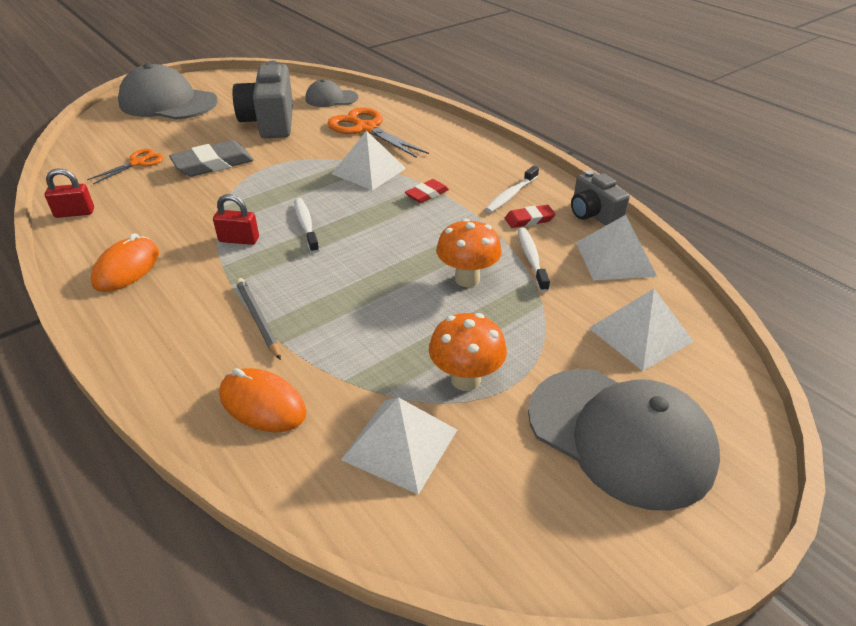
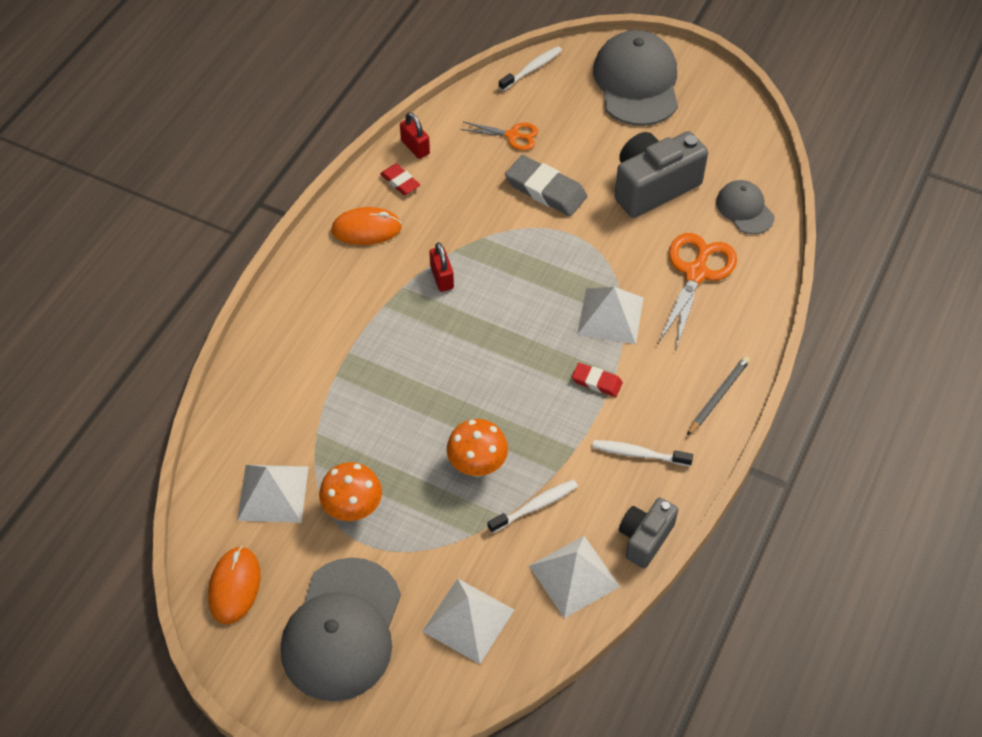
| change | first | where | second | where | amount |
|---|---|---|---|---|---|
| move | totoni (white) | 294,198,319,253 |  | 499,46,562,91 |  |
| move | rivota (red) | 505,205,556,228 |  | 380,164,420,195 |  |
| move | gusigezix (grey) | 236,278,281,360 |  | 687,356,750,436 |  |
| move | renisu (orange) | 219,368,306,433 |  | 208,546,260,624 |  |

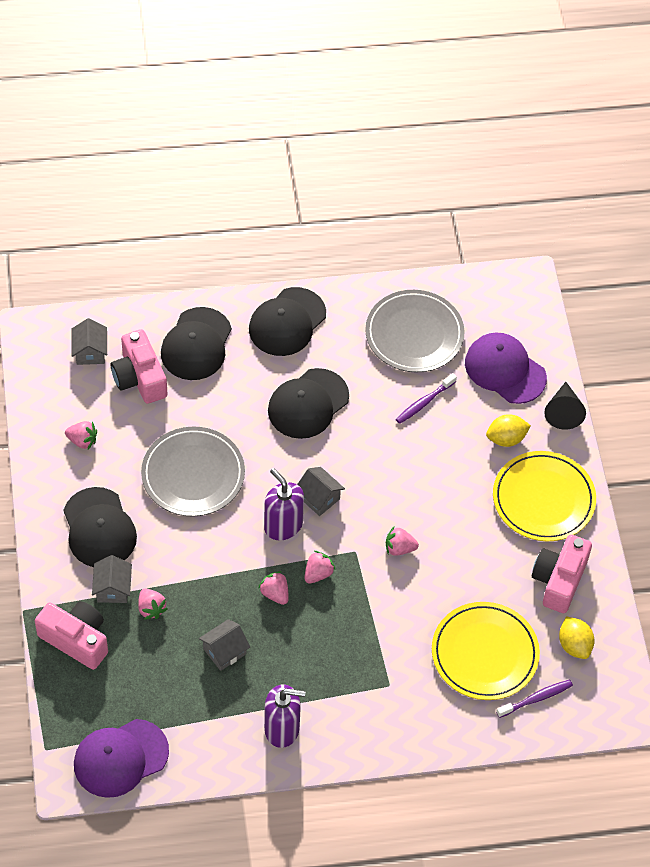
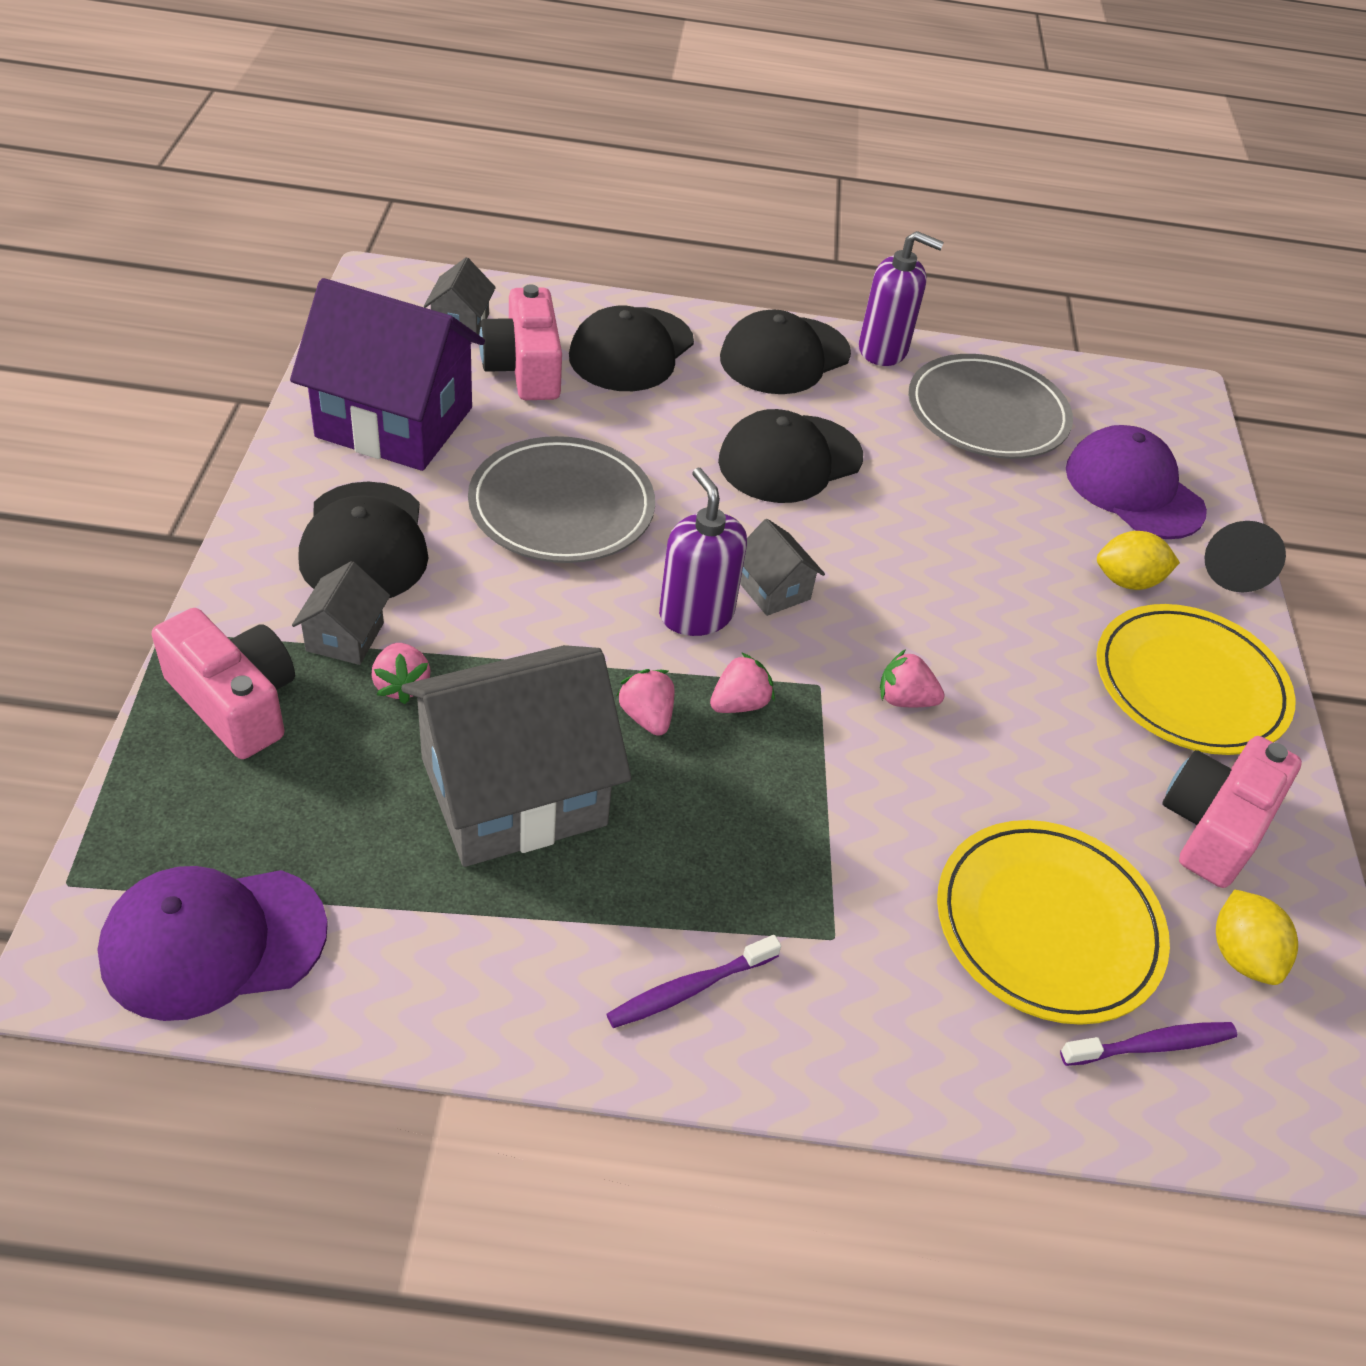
| change | first | where | second | where | amount |
|---|---|---|---|---|---|
| move | totoni (purple) | 396,373,457,424 |  | 606,935,781,1028 |  |
| replace | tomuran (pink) | 65,421,97,449 | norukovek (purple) | 290,278,485,471 |  |
| resize | norukovek (grey) | 199,619,250,671 |  | 401,645,631,867 | x2.26 |
| move | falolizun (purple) | 264,684,306,748 |  | 859,231,944,366 |  |

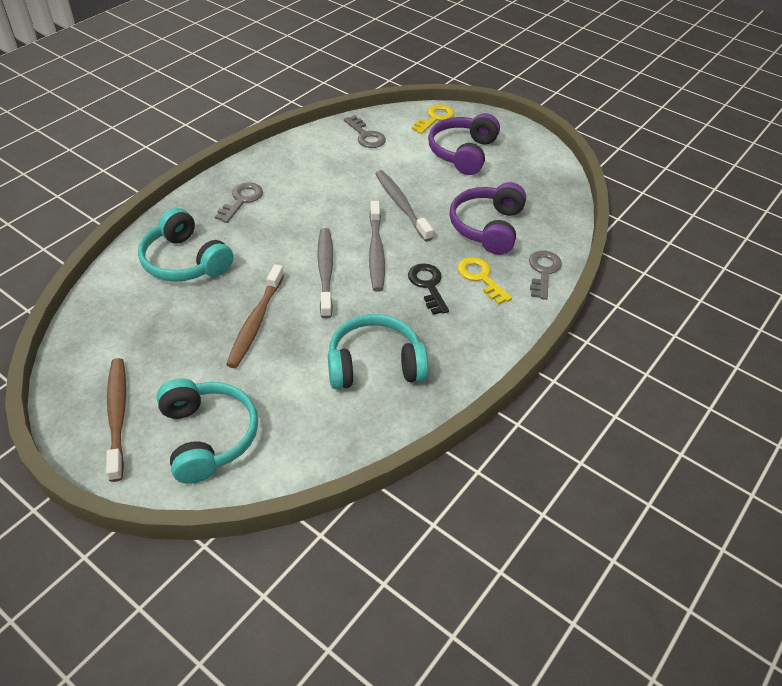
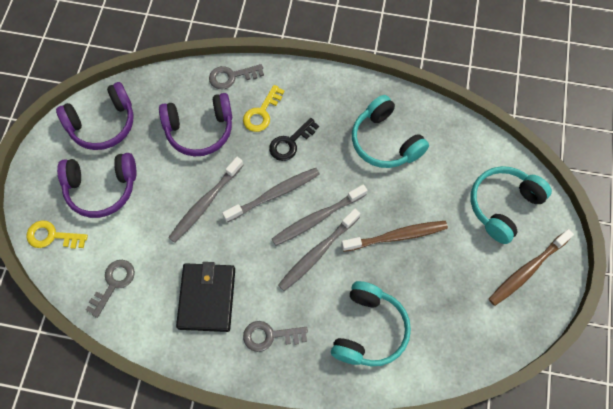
| change | first | where | second | where | amount |
|---|---|---|---|---|---|
| insert |  |  | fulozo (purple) | 56,82,133,150 |  |
| insert |  |  | totoni (grey) | 278,209,360,291 |  |
| insert |  |  | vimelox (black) | 176,262,235,332 |  |

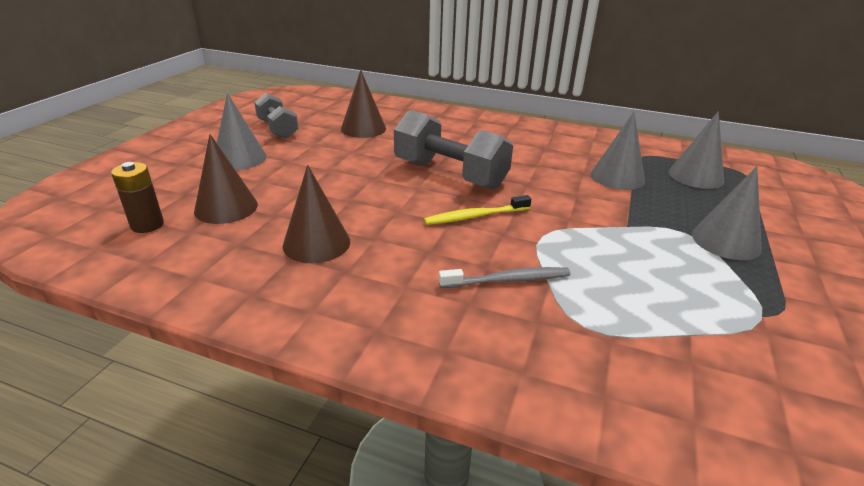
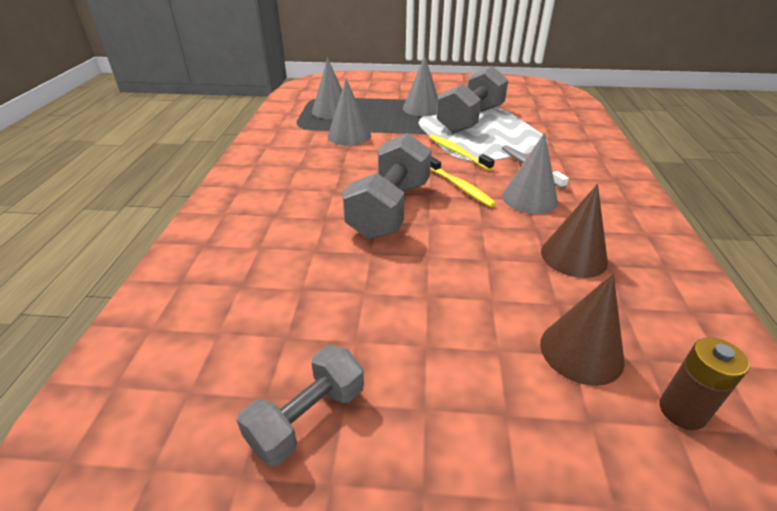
| change | first | where | second | where | amount |
|---|---|---|---|---|---|
| delete | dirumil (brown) | 341,70,386,138 |  |  |  |
| move | dirumil (grey) | 217,93,267,170 |  | 502,132,558,214 |  |
| insert |  |  | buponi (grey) | 436,66,508,133 |  |
| insert |  |  | totoni (yellow) | 429,134,495,171 |  |

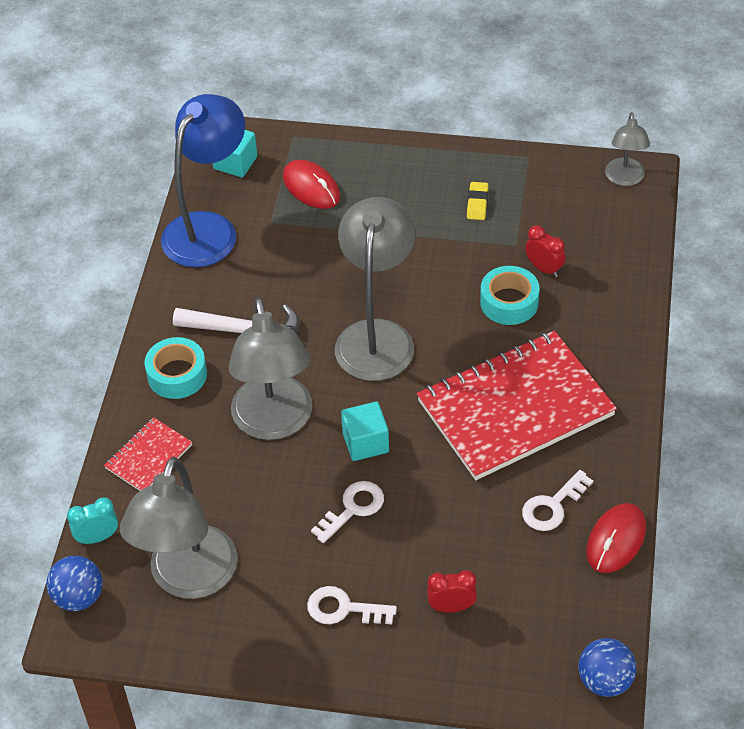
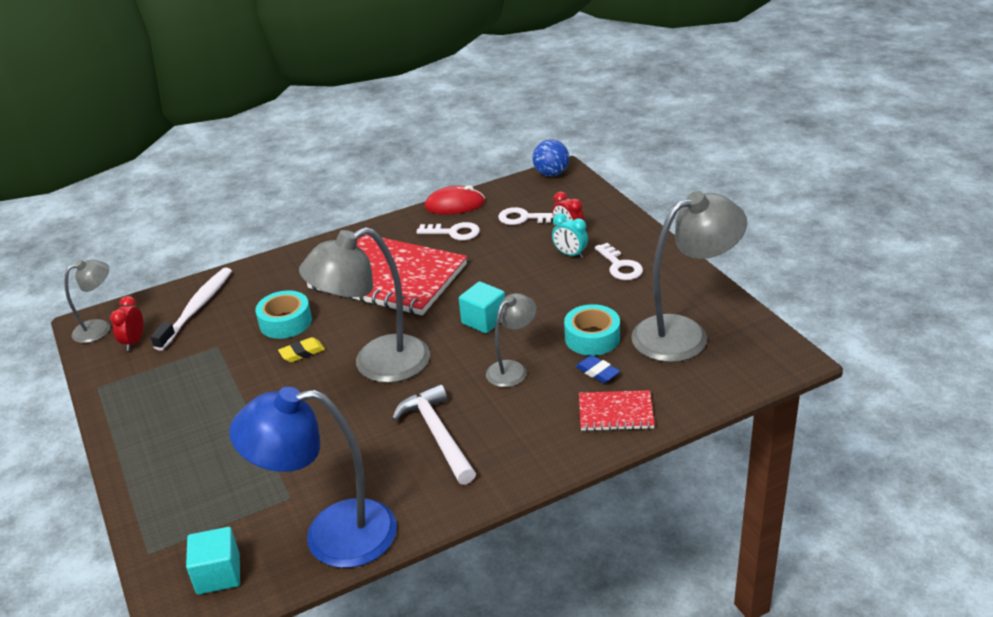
| change | first | where | second | where | amount |
|---|---|---|---|---|---|
| delete | renisu (red) | 283,160,340,209 |  |  |  |
| move | rivota (yellow) | 467,182,489,220 |  | 278,337,325,362 |  |
| move | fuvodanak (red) | 525,225,566,277 |  | 110,296,143,351 |  |
| resize | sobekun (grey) | 229,297,312,440 |  | 486,293,537,387 | x0.54 |
| move | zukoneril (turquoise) | 145,337,207,399 |  | 564,304,620,356 |  |
| move | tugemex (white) | 311,481,384,543 |  | 498,207,553,225 |  |
| move | fuvodanak (turquoise) | 67,497,118,544 |  | 552,213,588,258 |  |
| delete | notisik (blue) | 47,556,103,611 |  |  |  |
| insert |  |  | totoni (white) | 151,267,232,351 |  |
| insert |  |  | rivota (blue) | 575,355,620,383 |  |

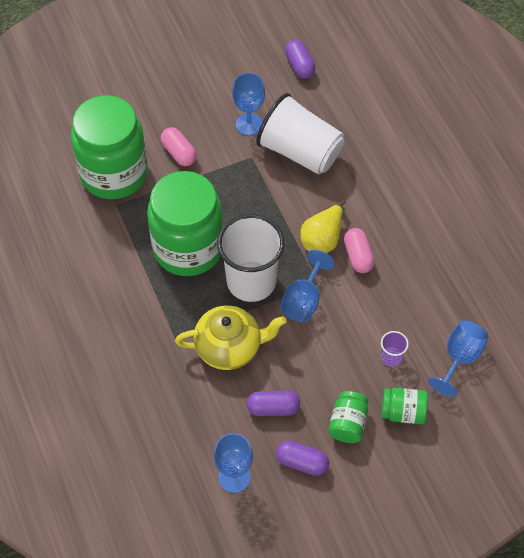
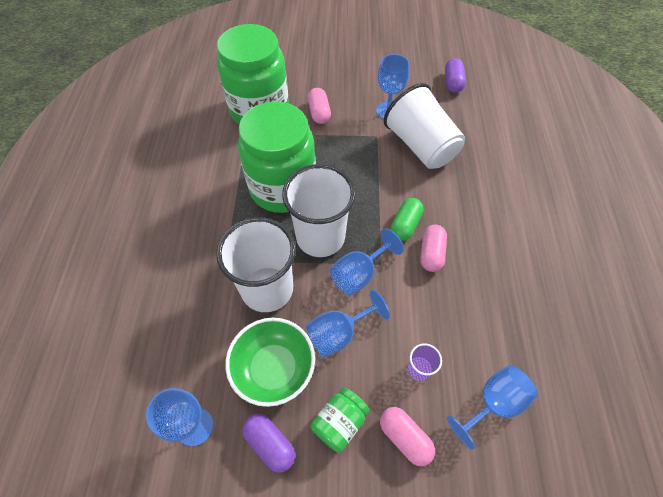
| change | first | where | second | where | amount |
|---|---|---|---|---|---|
| replace | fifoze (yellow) | 300,200,346,253 | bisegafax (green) | 390,198,424,241 |  |
| replace | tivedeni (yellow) | 175,306,286,370 | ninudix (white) | 216,217,296,312 |  |
| replace | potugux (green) | 381,388,428,424 | bisegafax (pink) | 380,407,435,466 |  |
| replace | bisegafax (purple) | 247,391,300,416 | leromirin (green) | 225,318,315,407 |  |
| insert |  |  | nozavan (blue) | 306,290,390,357 |  |

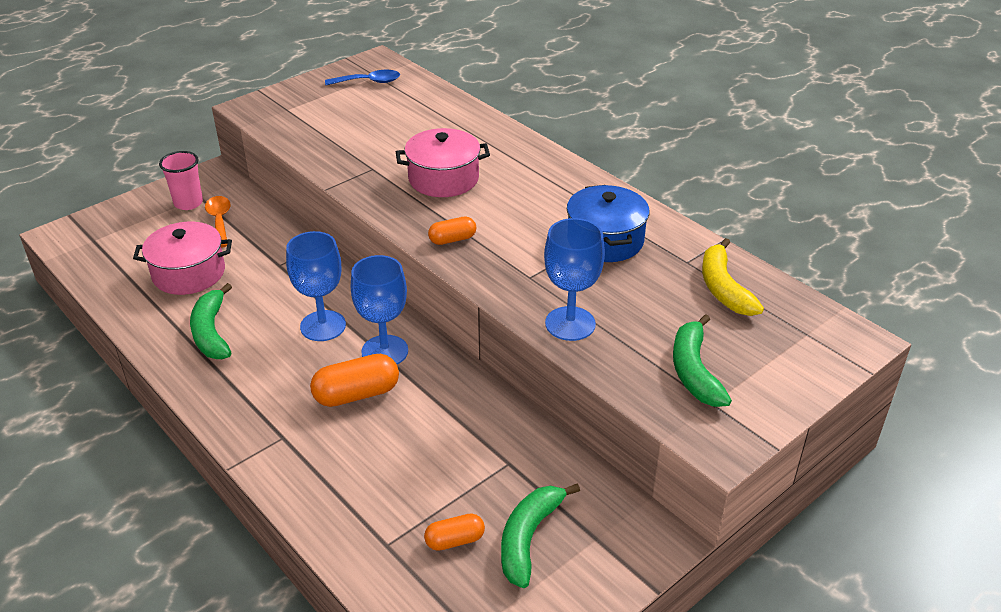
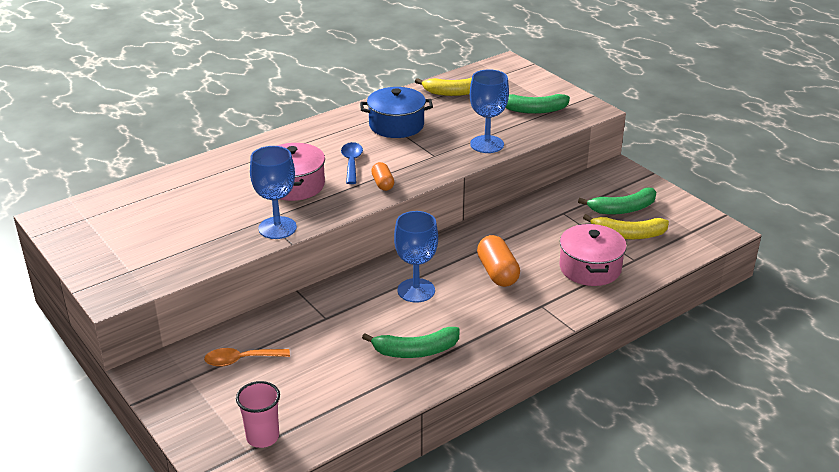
| change | first | where | second | where | amount |
|---|---|---|---|---|---|
| move | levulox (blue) | 325,70,400,85 |  | 341,142,363,184 |  |
| move | ninudix (pink) | 159,151,203,210 |  | 236,381,280,448 |  |
| move | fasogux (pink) | 133,222,232,295 |  | 559,224,627,286 |  |
| move | nozavan (blue) | 351,255,408,364 |  | 250,146,297,239 |  |
| rotate | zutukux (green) | 501,484,580,588 |  | 578,187,656,214 | 45 degrees counterclockwise |
| replace | bisegafax (orange) | 424,513,485,551 | zutukux (yellow) | 583,214,669,239 |  |

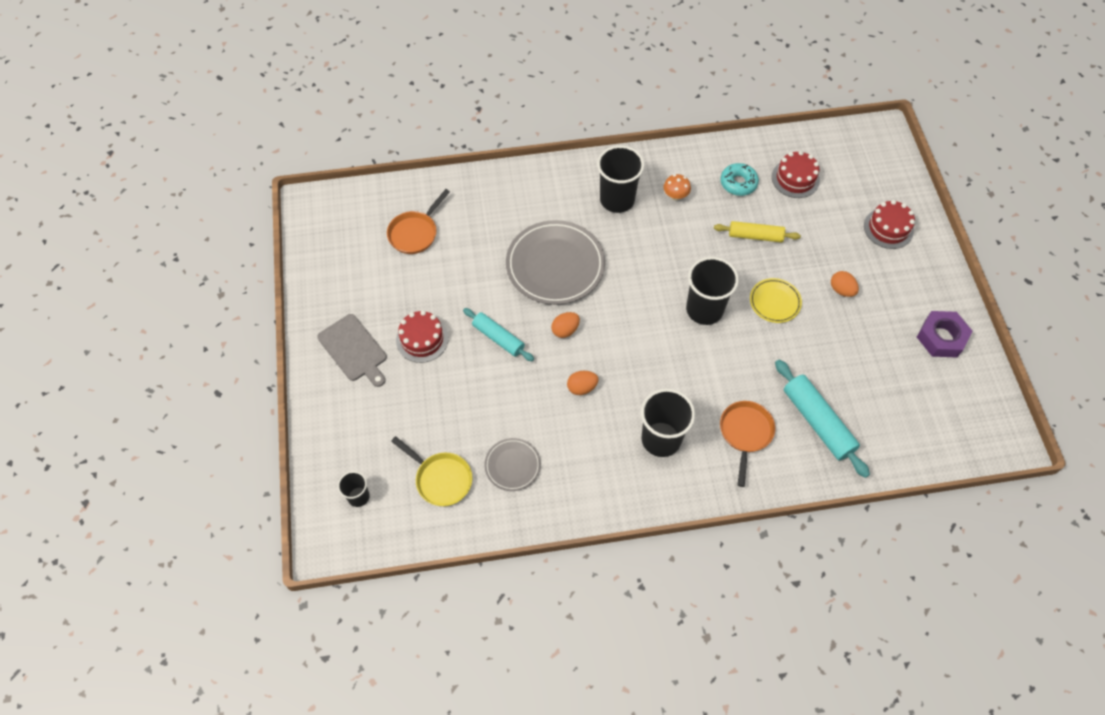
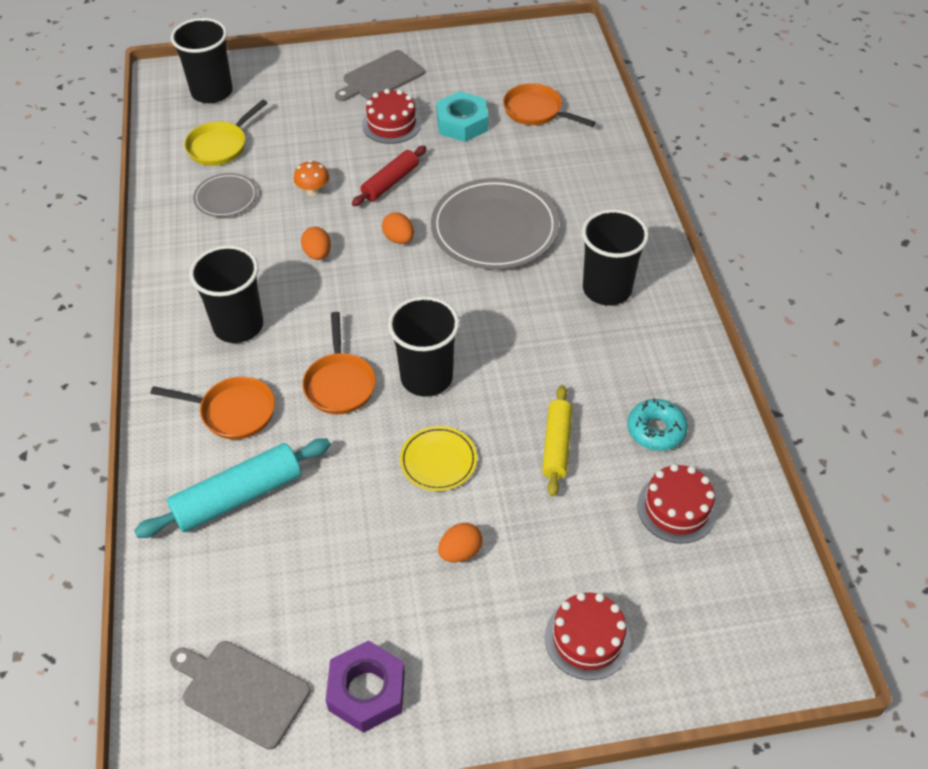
| change | first | where | second | where | amount |
|---|---|---|---|---|---|
| move | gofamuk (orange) | 664,174,691,200 |  | 294,160,329,196 |  |
| recolor | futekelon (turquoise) | 463,308,534,361 | futekelon (red) | 352,146,427,206 |  |
| resize | ninudix (black) | 338,471,370,507 |  | 171,18,233,103 | x1.87 |
| insert |  |  | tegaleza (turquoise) | 436,91,488,142 |  |
| insert |  |  | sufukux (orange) | 302,312,376,414 |  |
| insert |  |  | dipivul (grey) | 170,641,311,750 |  |

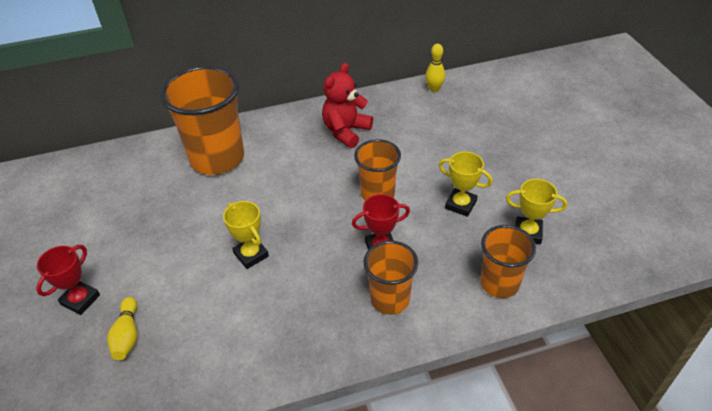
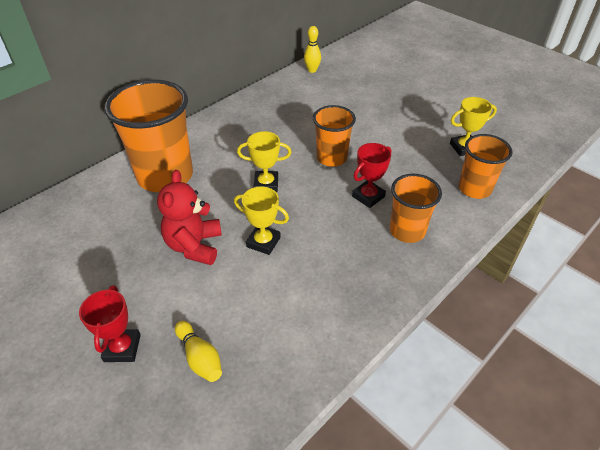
| change | first | where | second | where | amount |
|---|---|---|---|---|---|
| move | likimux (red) | 322,63,373,148 |  | 157,170,222,265 |  |
| move | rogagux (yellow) | 439,152,493,217 |  | 237,131,292,192 |  |

